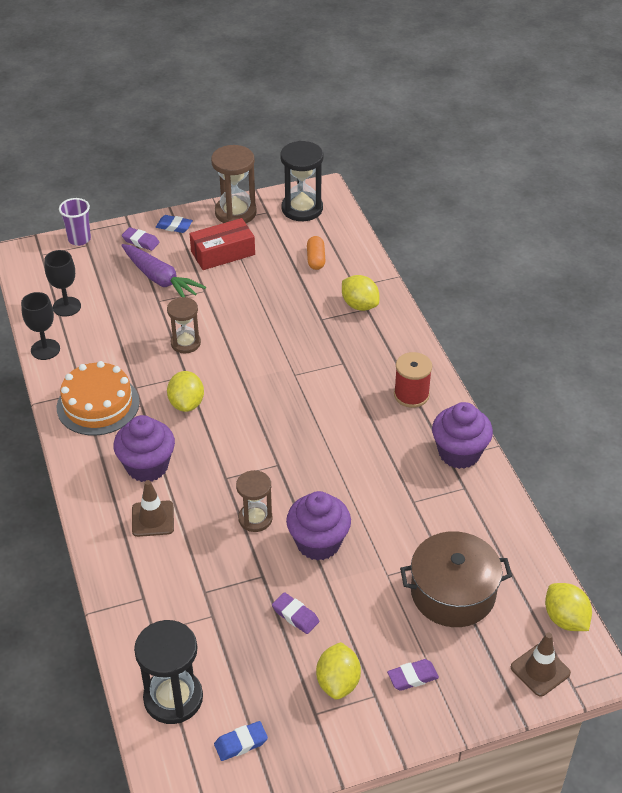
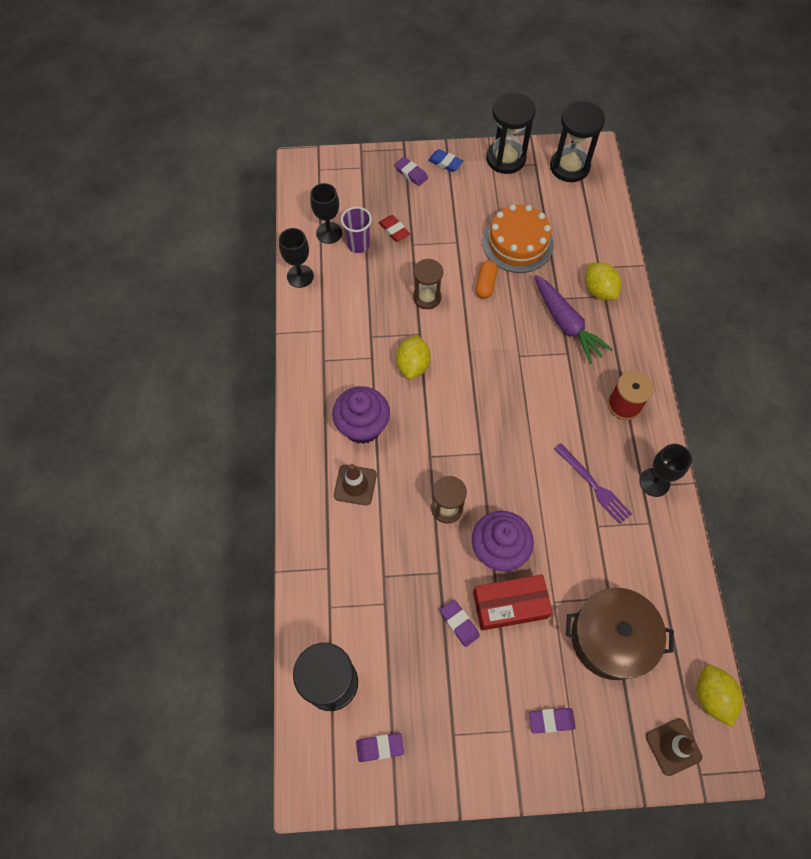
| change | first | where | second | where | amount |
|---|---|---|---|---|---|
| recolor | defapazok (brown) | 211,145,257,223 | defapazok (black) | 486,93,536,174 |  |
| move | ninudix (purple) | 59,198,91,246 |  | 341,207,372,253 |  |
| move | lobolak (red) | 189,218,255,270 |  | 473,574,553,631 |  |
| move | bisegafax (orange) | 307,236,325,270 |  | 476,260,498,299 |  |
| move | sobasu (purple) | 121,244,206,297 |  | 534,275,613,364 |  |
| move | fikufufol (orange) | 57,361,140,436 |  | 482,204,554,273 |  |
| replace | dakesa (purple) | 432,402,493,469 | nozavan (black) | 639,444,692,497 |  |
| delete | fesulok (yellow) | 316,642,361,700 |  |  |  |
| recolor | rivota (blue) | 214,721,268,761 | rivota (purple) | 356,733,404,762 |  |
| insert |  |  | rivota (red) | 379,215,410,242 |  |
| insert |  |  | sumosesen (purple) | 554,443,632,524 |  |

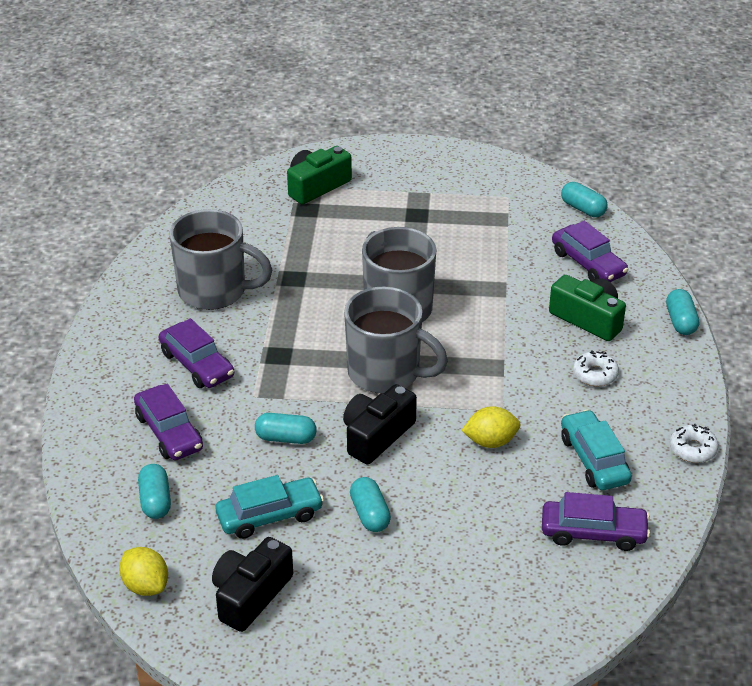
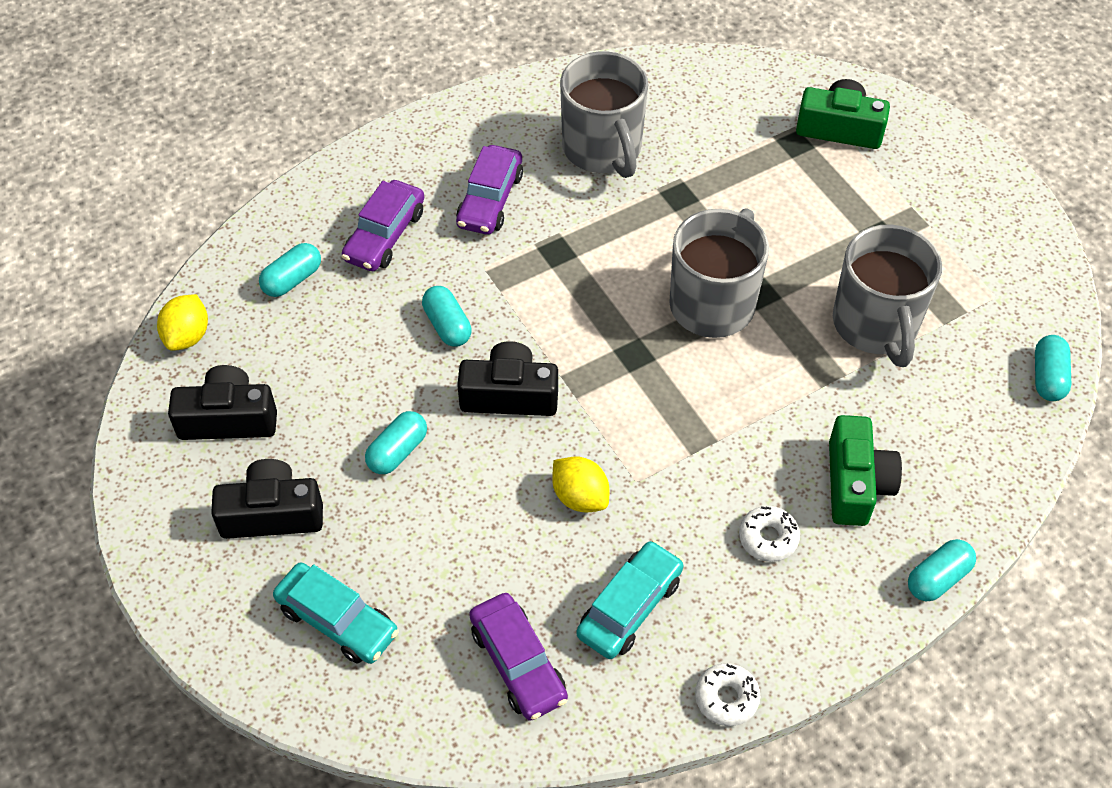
| change | first | where | second | where | amount |
|---|---|---|---|---|---|
| delete | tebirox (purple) | 552,221,629,282 |  |  |  |
| move | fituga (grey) | 344,287,448,394 |  | 833,225,942,367 |  |
| move | tebirox (turquoise) | 216,475,324,539 |  | 273,562,399,664 |  |
| insert |  |  | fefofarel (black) | 211,459,323,539 |  |

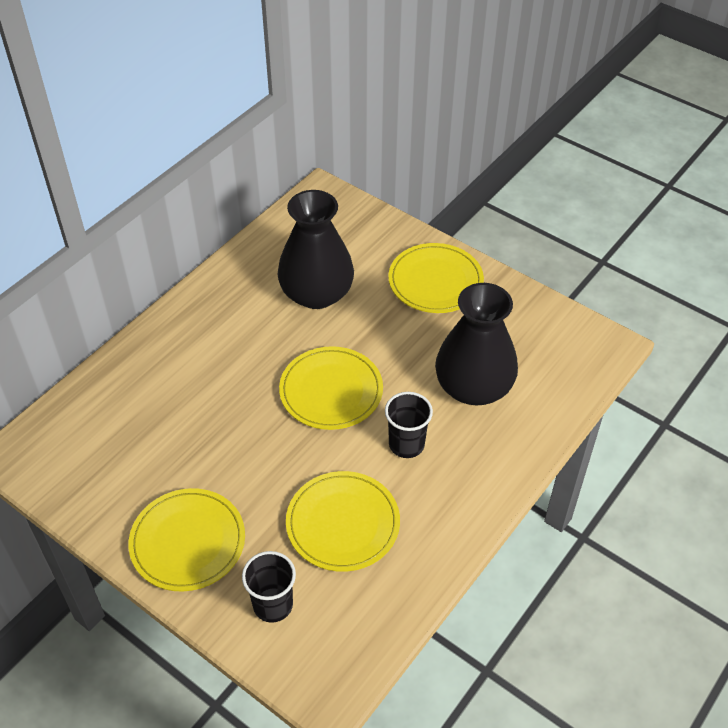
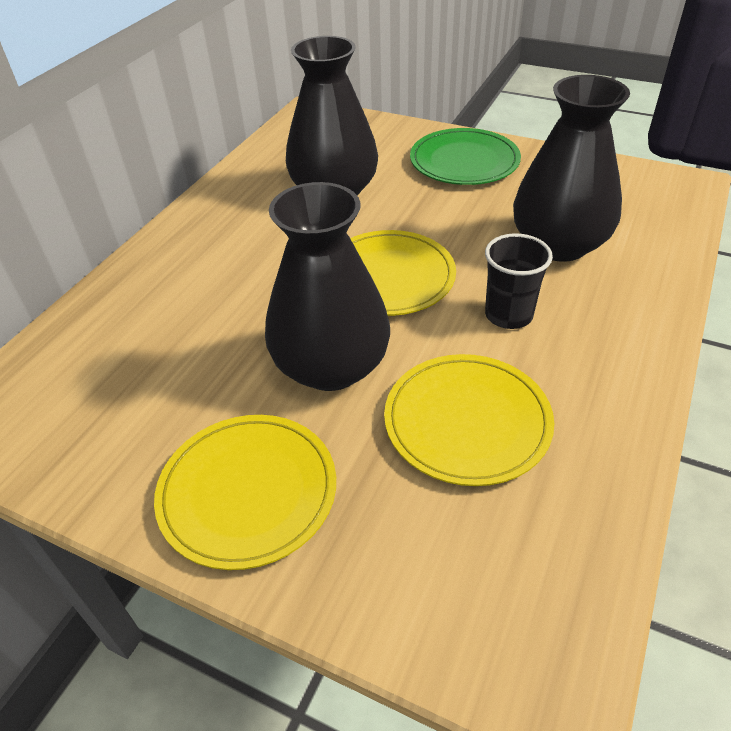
| change | first | where | second | where | amount |
|---|---|---|---|---|---|
| recolor | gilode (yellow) | 388,243,484,313 | gilode (green) | 410,128,521,185 |  |
| delete | ninudix (black) | 242,551,296,623 |  |  |  |
| insert |  |  | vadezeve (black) | 265,182,390,391 |  |

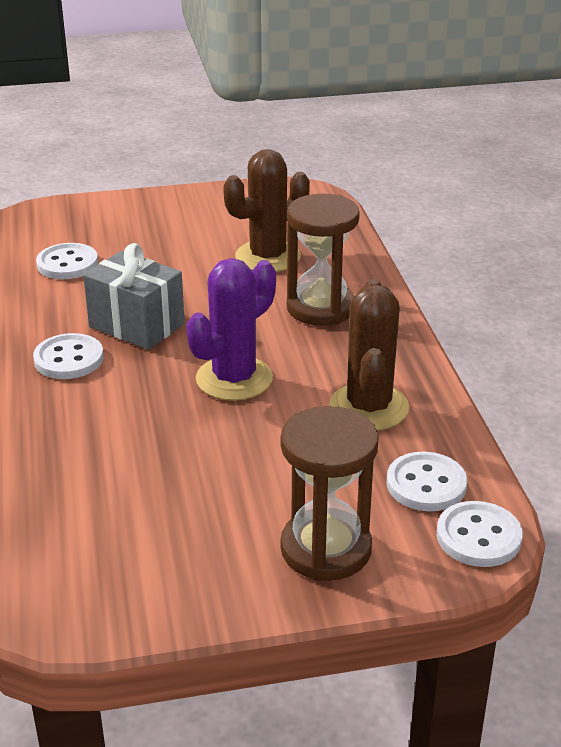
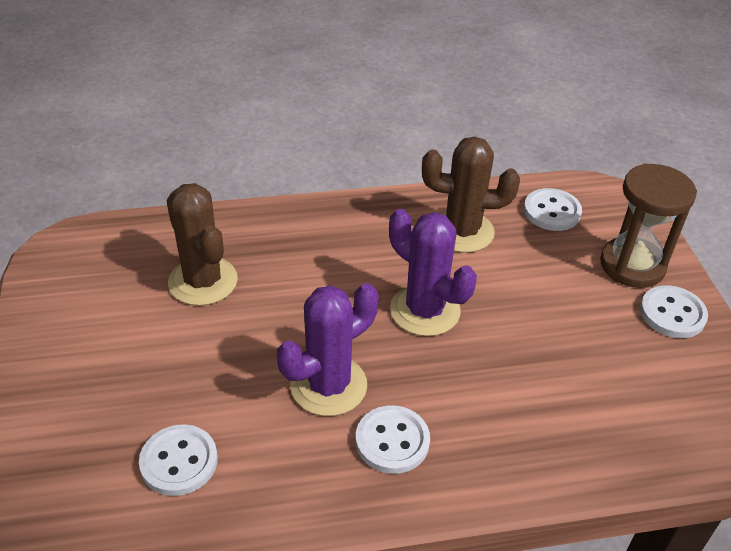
| change | first | where | second | where | amount |
|---|---|---|---|---|---|
| delete | defapazok (brown) | 287,194,360,326 |  |  |  |
| replace | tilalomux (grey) | 83,243,185,350 | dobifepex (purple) | 277,283,379,416 |  |
| move | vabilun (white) | 437,501,523,567 |  | 640,285,708,338 |  |

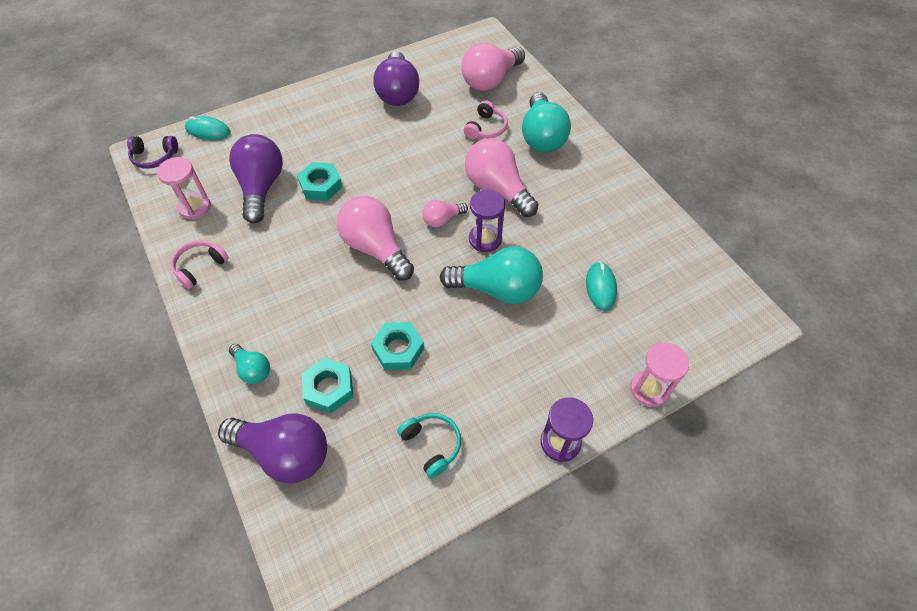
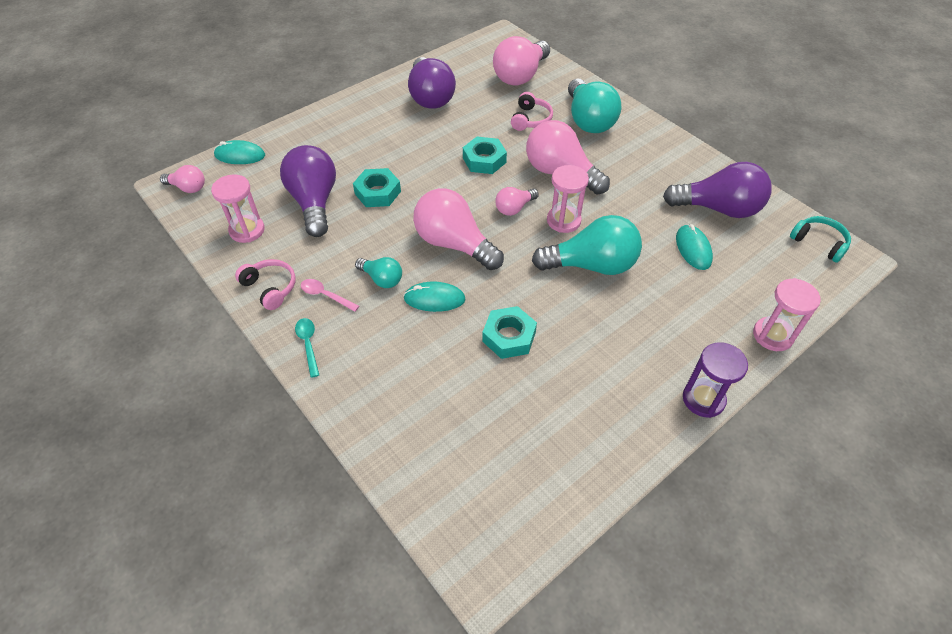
| change | first | where | second | where | amount |
|---|---|---|---|---|---|
| replace | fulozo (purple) | 127,136,178,169 | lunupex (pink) | 160,165,205,193 |  |
| recolor | defapazok (purple) | 469,190,505,252 | defapazok (pink) | 547,165,589,233 |  |
| rotate | fulozo (pink) | 171,241,229,289 |  | 235,259,296,310 | 105 degrees clockwise |
| move | lunupex (turquoise) | 229,344,270,384 |  | 355,257,402,288 |  |
| move | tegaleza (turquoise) | 302,358,354,413 |  | 463,137,507,174 |  |
| move | lunupex (purple) | 218,413,327,483 |  | 663,162,772,218 |  |
| move | fulozo (turquoise) | 397,413,461,478 |  | 790,216,851,263 |  |
| insert |  |  | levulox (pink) | 301,279,359,312 |  |
| insert |  |  | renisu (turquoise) | 403,282,466,312 |  |
| insert |  |  | levulox (turquoise) | 295,318,319,378 |  |

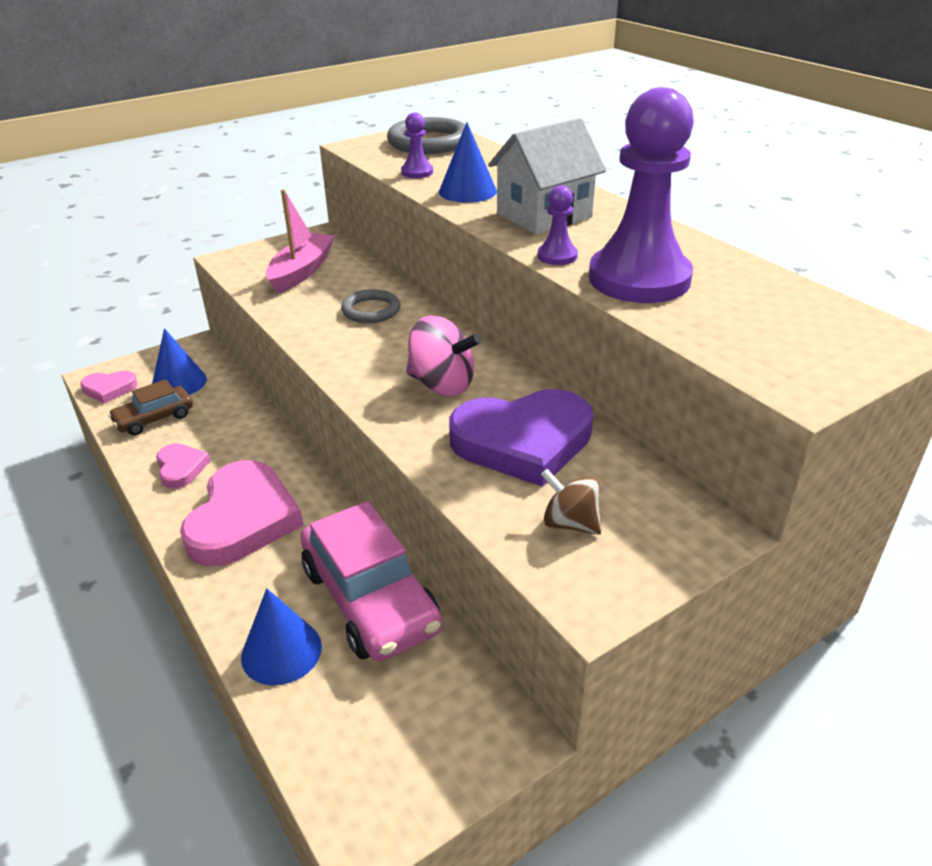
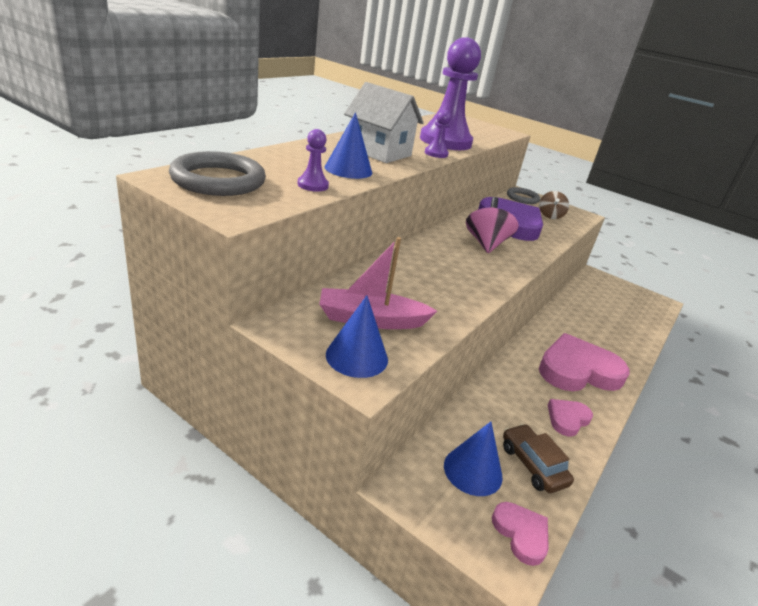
| change | first | where | second | where | amount |
|---|---|---|---|---|---|
| move | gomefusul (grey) | 341,289,400,323 |  | 507,187,540,204 |  |
| rotate | tebirox (brown) | 108,379,193,435 |  | 503,424,574,493 | 150 degrees counterclockwise |
| delete | tebirox (pink) | 301,501,442,661 |  |  |  |
| move | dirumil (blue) | 241,588,322,685 |  | 326,295,388,378 |  |

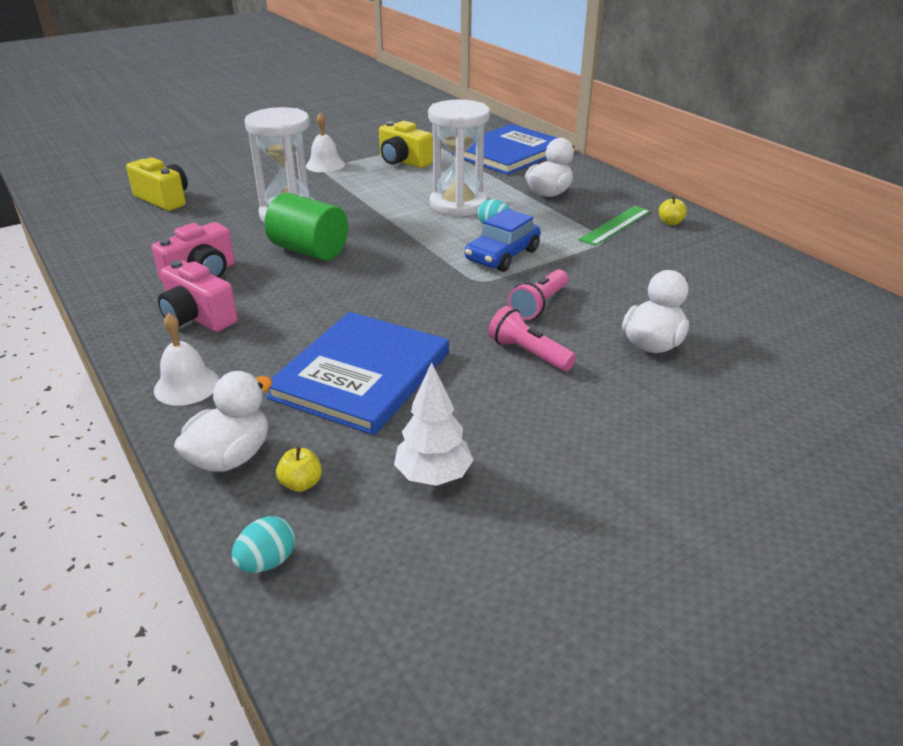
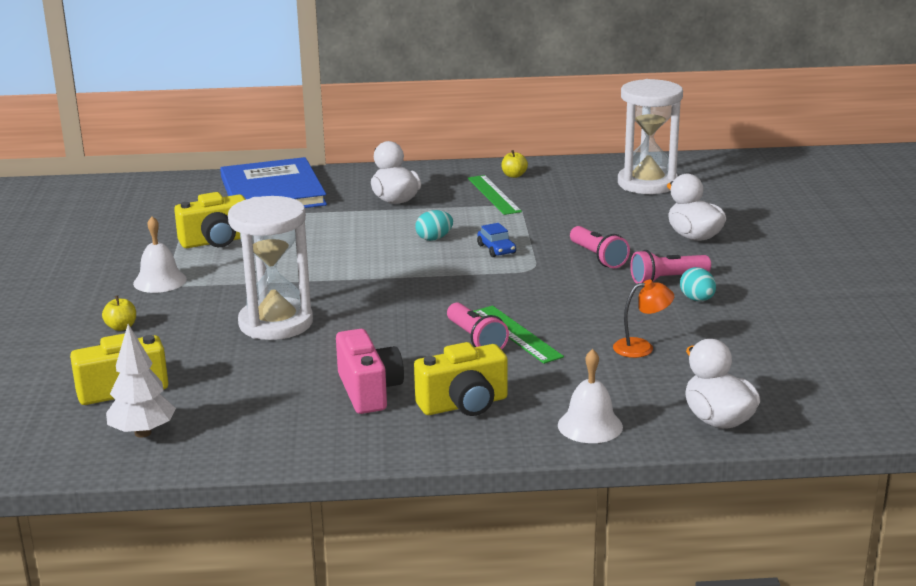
| change | first | where | second | where | amount |
|---|---|---|---|---|---|
| move | defapazok (white) | 428,100,490,217 |  | 618,79,683,194 |  |
| delete | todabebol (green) | 264,193,348,260 |  |  |  |
| resize | tebirox (blue) | 465,209,541,272 |  | 477,223,516,257 | x0.57 |
| recolor | fefofarel (pink) | 158,260,238,332 | fefofarel (yellow) | 414,342,508,416 |  |
| replace | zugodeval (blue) | 266,312,449,435 | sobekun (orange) | 613,280,674,358 |  |
| move | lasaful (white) | 394,362,474,486 |  | 106,324,176,438 |  |
| move | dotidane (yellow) | 276,447,322,492 |  | 102,296,136,331 |  |
| move | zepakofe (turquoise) | 232,516,295,573 |  | 680,267,716,301 |  |
| insert |  |  | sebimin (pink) | 447,303,509,350 |  |
| insert |  |  | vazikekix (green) | 474,305,564,364 |  |

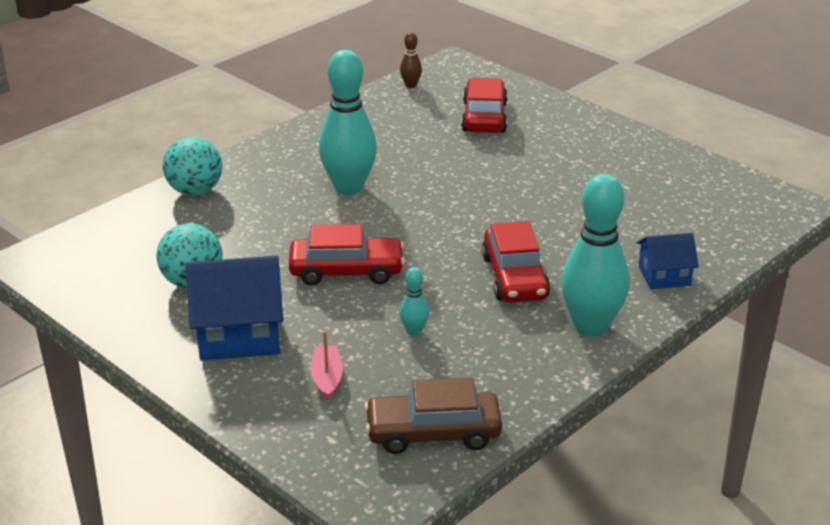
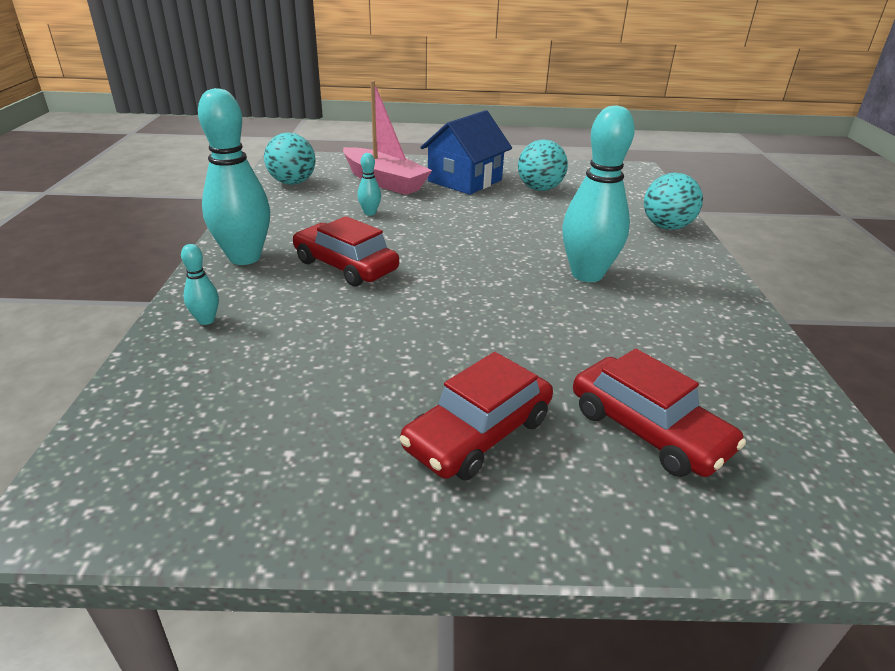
| change | first | where | second | where | amount |
|---|---|---|---|---|---|
| delete | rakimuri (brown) | 400,32,422,88 |  |  |  |
| move | tebirox (red) | 289,224,405,285 |  | 399,352,553,480 |  |
| replace | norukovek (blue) | 637,233,699,289 | rakimuri (turquoise) | 181,244,219,325 |  |
| resize | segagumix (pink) | 310,331,343,401 |  | 343,81,432,195 | x2.12 |
| replace | tebirox (brown) | 364,378,502,454 | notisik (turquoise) | 264,133,315,185 |  |

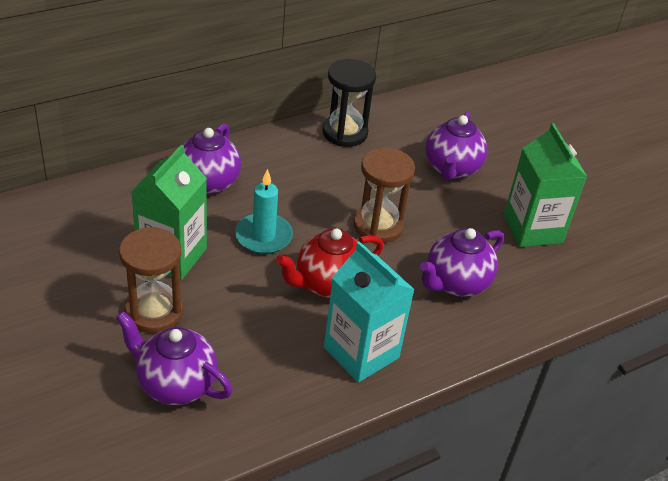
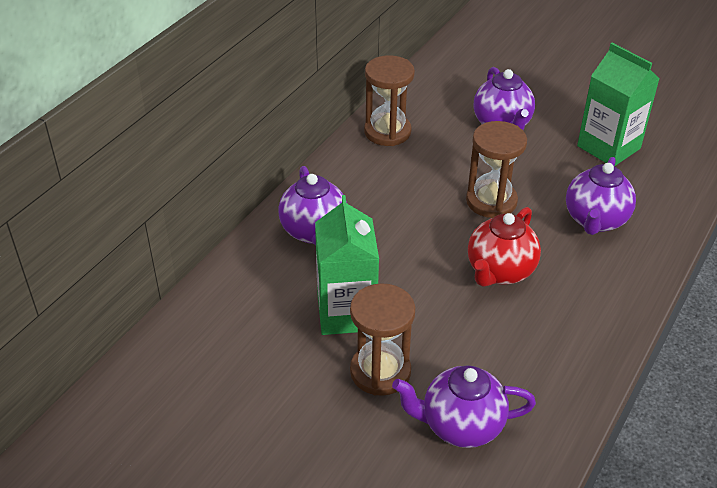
| change | first | where | second | where | amount |
|---|---|---|---|---|---|
| recolor | defapazok (black) | 322,59,376,147 | defapazok (brown) | 364,55,415,146 |  |
| delete | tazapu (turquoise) | 235,169,293,254 |  |  |  |
| delete | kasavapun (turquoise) | 324,241,415,383 |  |  |  |

